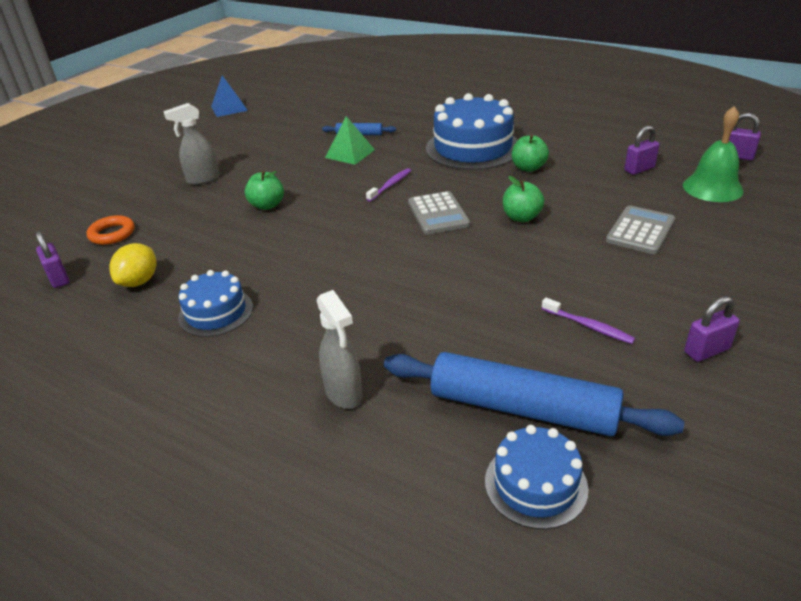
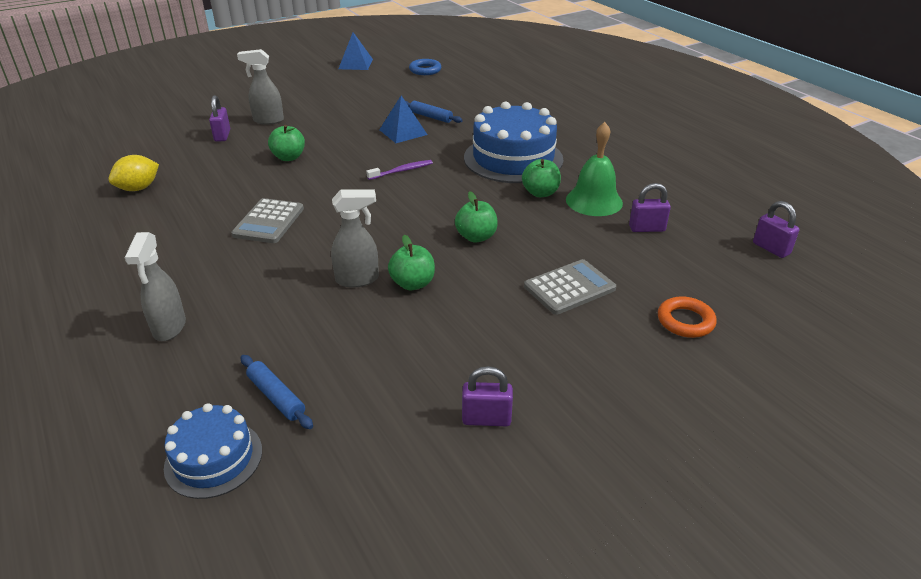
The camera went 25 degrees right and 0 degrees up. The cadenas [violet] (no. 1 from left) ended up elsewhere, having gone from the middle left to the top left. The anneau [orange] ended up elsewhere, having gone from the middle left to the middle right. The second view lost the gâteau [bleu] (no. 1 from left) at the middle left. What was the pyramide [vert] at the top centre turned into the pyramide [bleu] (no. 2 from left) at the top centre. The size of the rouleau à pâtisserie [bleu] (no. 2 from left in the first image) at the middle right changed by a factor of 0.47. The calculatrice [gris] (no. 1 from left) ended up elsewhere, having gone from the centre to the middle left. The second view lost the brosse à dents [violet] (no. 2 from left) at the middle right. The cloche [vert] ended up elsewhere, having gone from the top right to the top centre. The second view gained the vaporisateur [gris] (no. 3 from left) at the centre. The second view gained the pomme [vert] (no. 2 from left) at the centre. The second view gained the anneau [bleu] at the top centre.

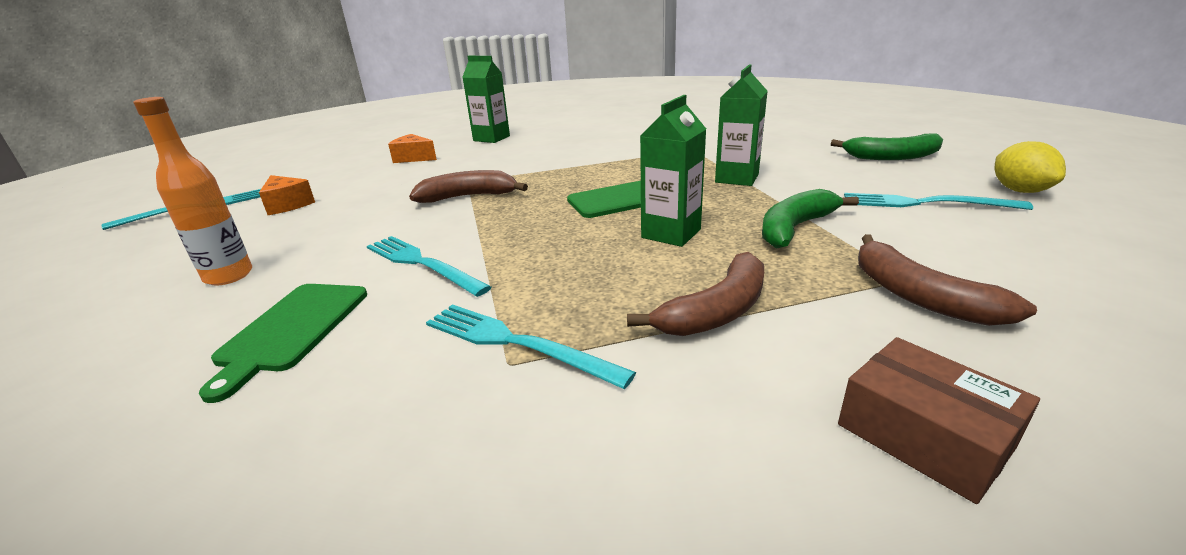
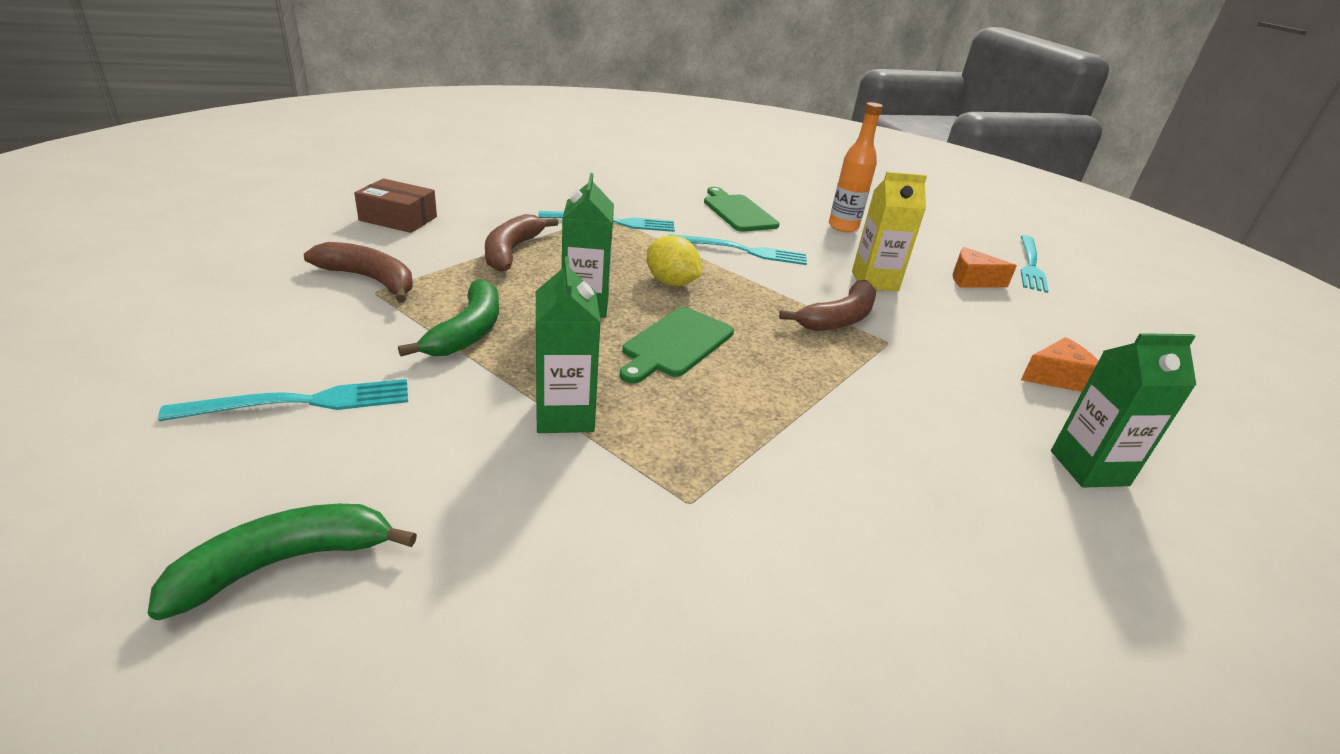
The camera went 140 degrees right and 5 degrees up. The citron [jaune] ended up elsewhere, having gone from the top right to the centre. The second view gained the brique de lait [jaune] at the top centre.

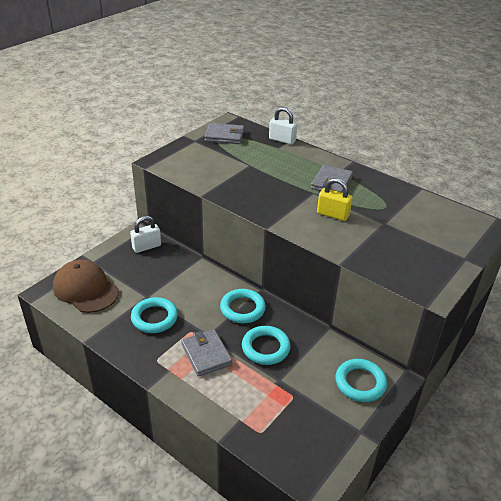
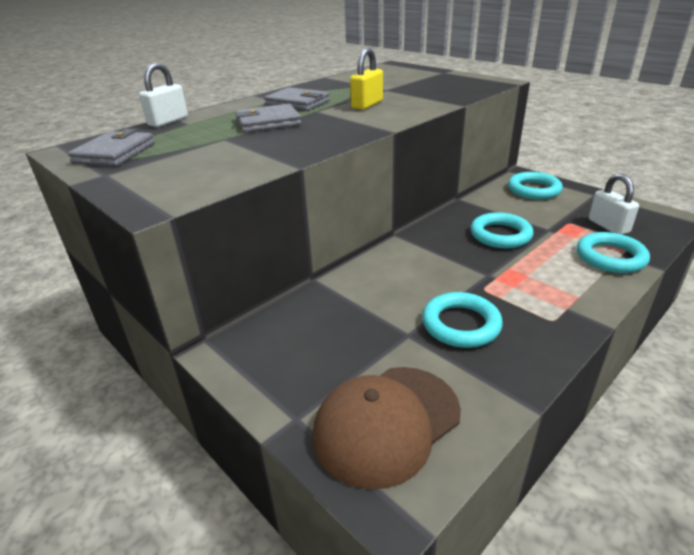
The camera went 80 degrees left and 5 degrees down. The cadenas [blanc] (no. 1 from left in the first image) ended up elsewhere, having gone from the middle left to the middle right. The portefeuille [gris] (no. 1 from left in the first image) ended up elsewhere, having gone from the bottom centre to the top centre. The anneau [turquoise] (no. 2 from left in the first image) ended up elsewhere, having gone from the centre to the middle right.

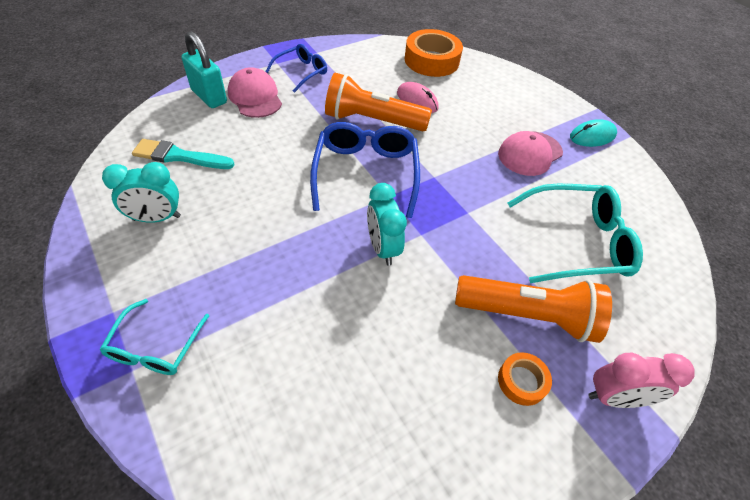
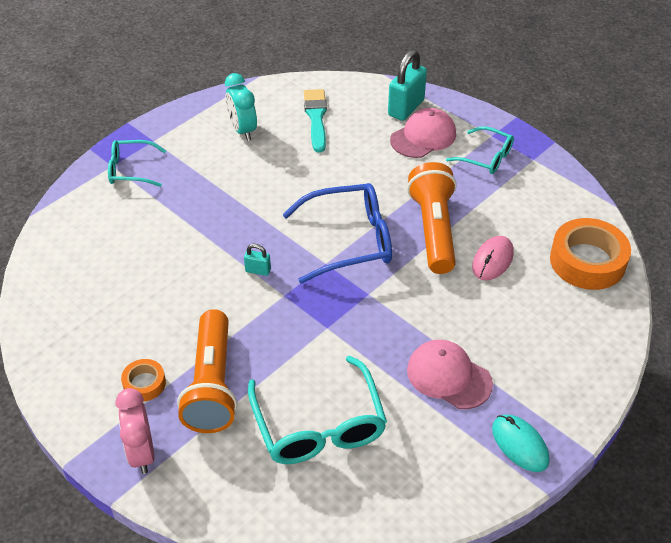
The camera went 80 degrees right and 5 degrees down. What was the lunettes [bleu] (no. 1 from left) at the top centre turned into the lunettes [turquoise] (no. 3 from left) at the top right. Where the réveil [turquoise] (no. 2 from left) stood at the centre, the cadenas [turquoise] (no. 1 from left) came to stand at the centre.

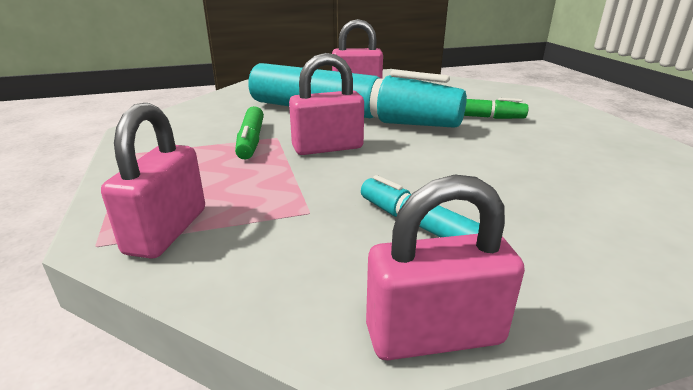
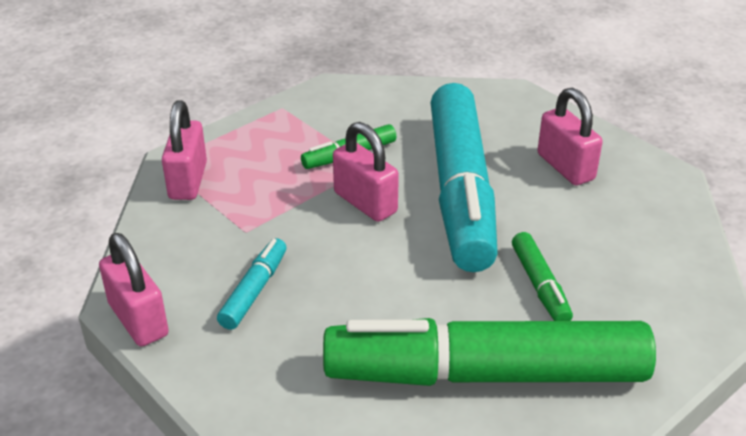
The camera went 65 degrees right and 10 degrees up. The cadenas [rose] (no. 1 from left in the first image) at the middle left ended up facing another way, 75 degrees counterclockwise from before. The second view gained the feutre [vert] (no. 2 from left) at the bottom centre.

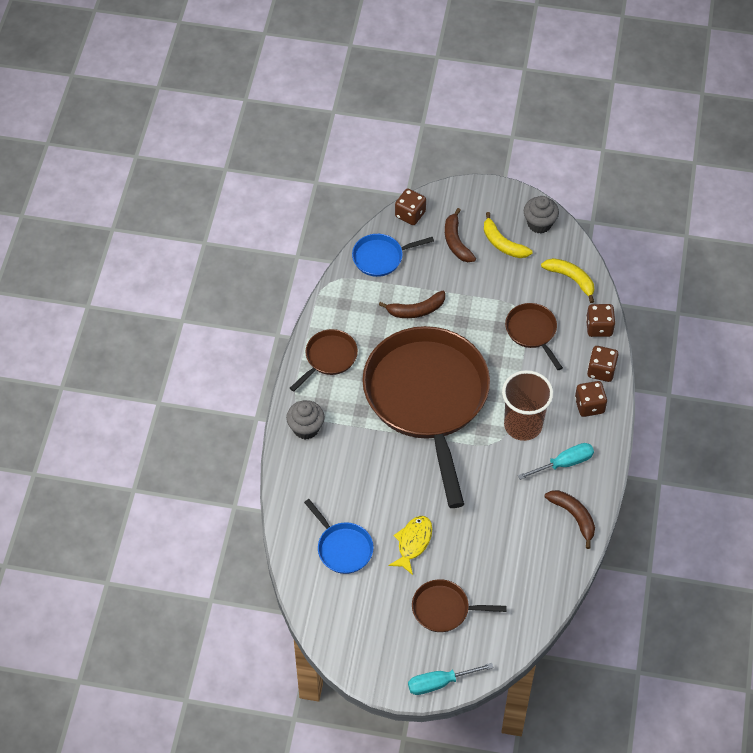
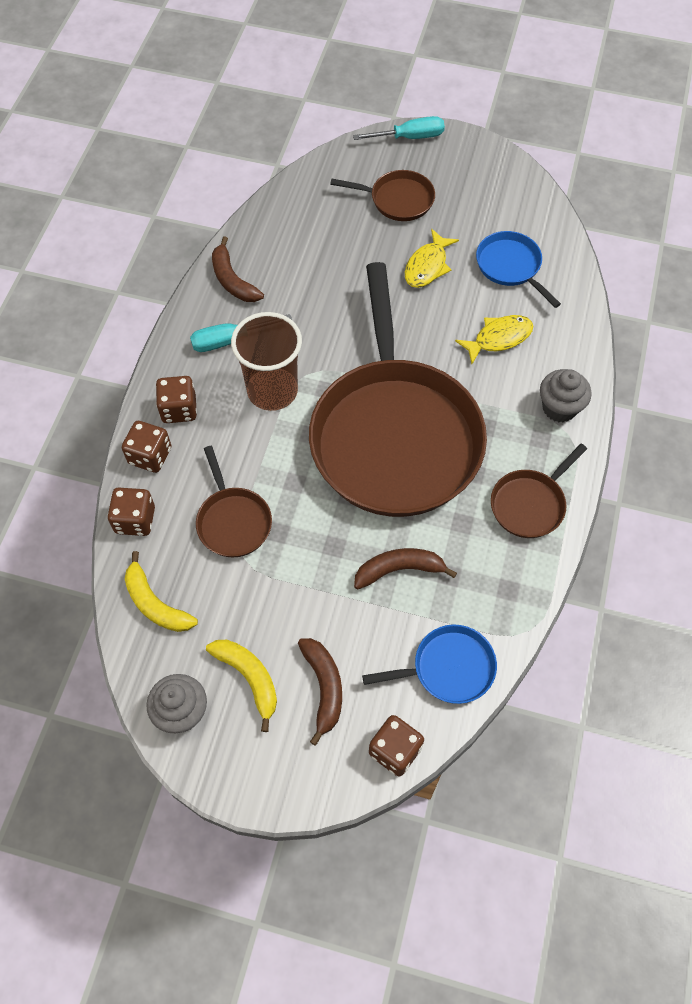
The camera went 175 degrees left and 5 degrees up. The second view gained the poisson [jaune] (no. 2 from left) at the middle right.

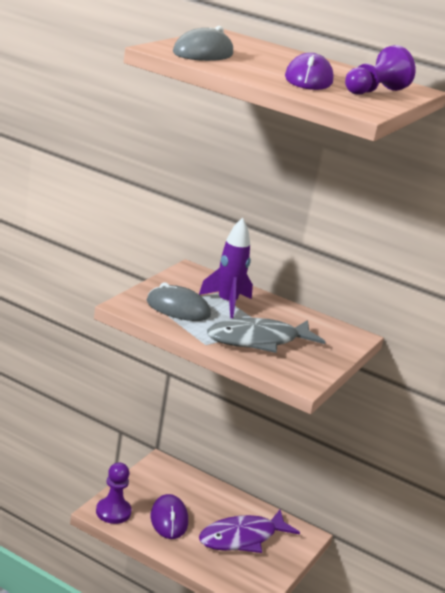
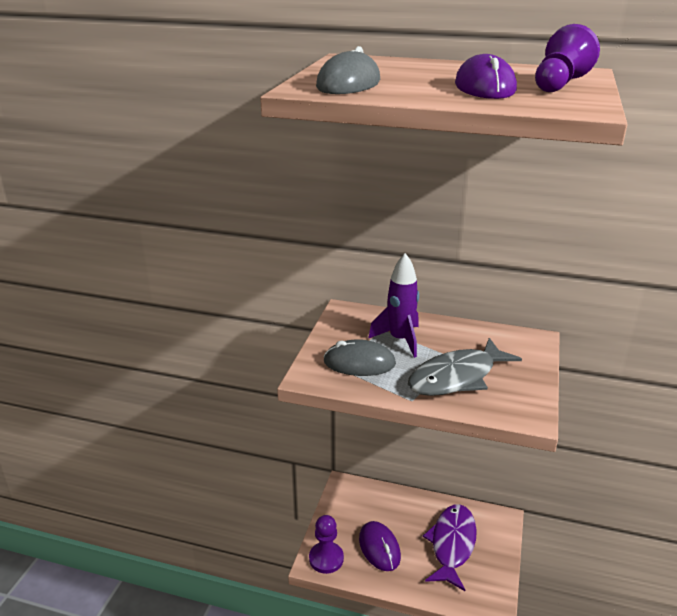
The camera went 10 degrees left and 5 degrees up. The poisson [violet] at the bottom centre ended up facing another way, 150 degrees clockwise from before.

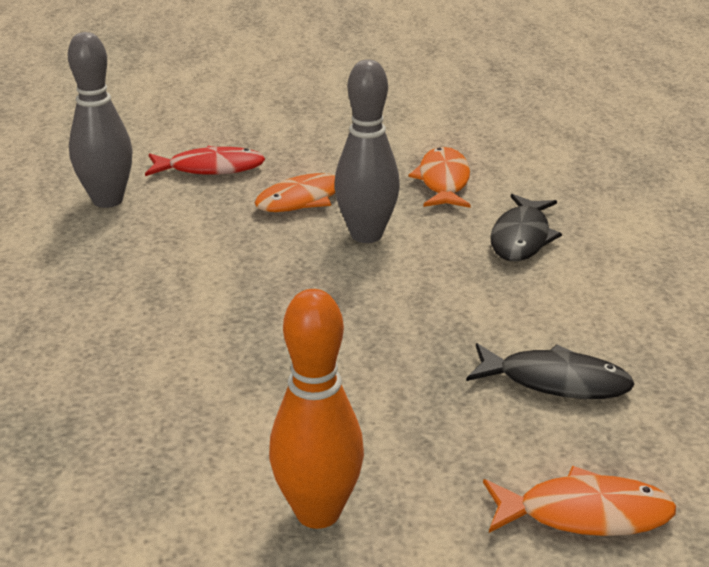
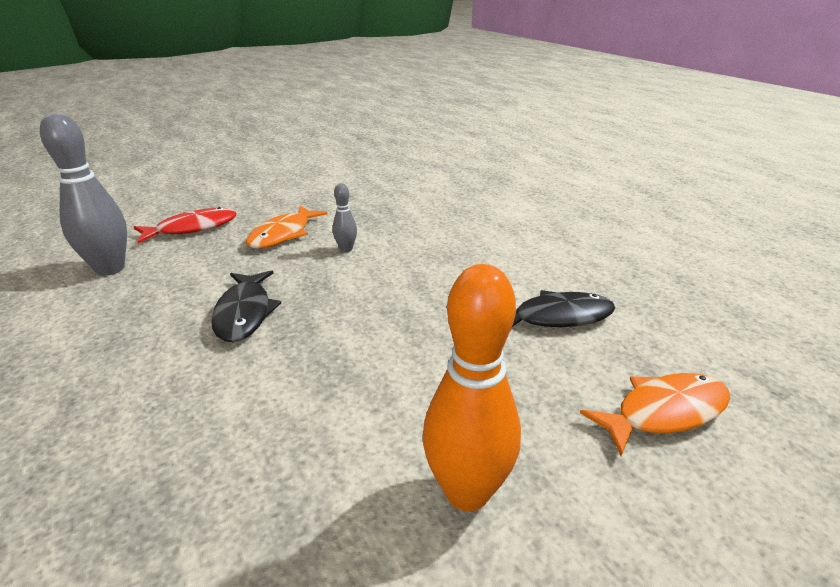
The camera went 25 degrees left and 0 degrees up. The size of the quille [gris] (no. 2 from left) at the top centre changed by a factor of 0.48. The second view lost the poisson [orange] (no. 2 from left) at the top centre. The poisson [noir] (no. 1 from left) ended up elsewhere, having gone from the middle right to the middle left.

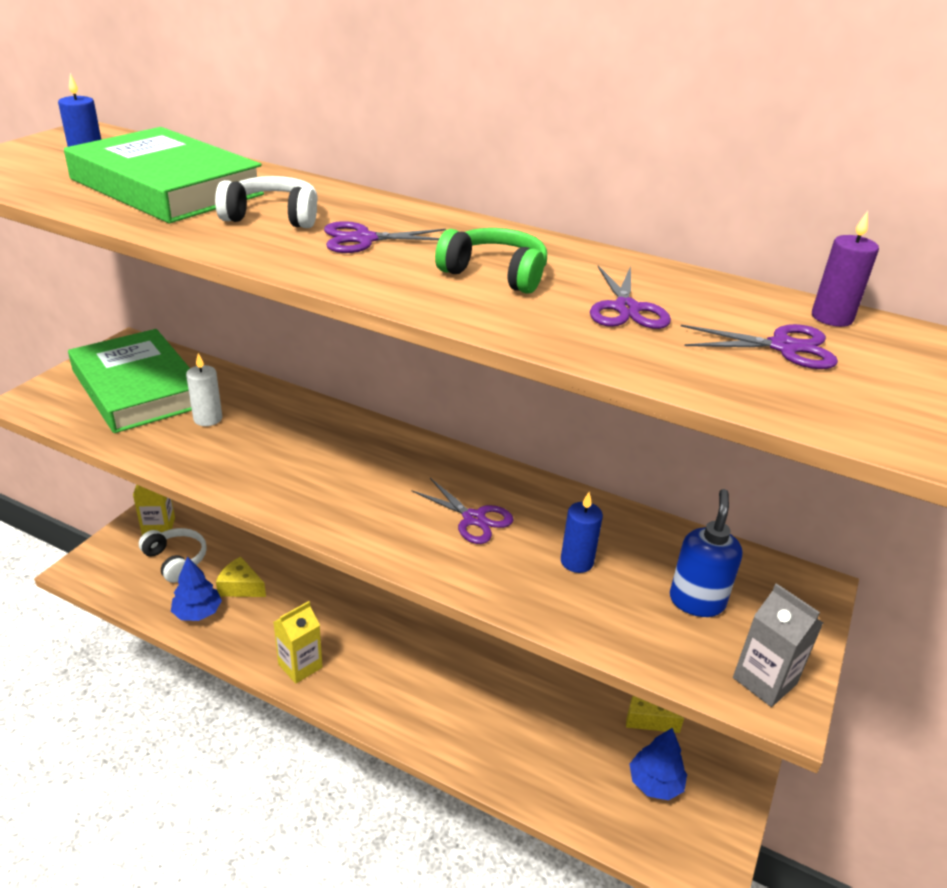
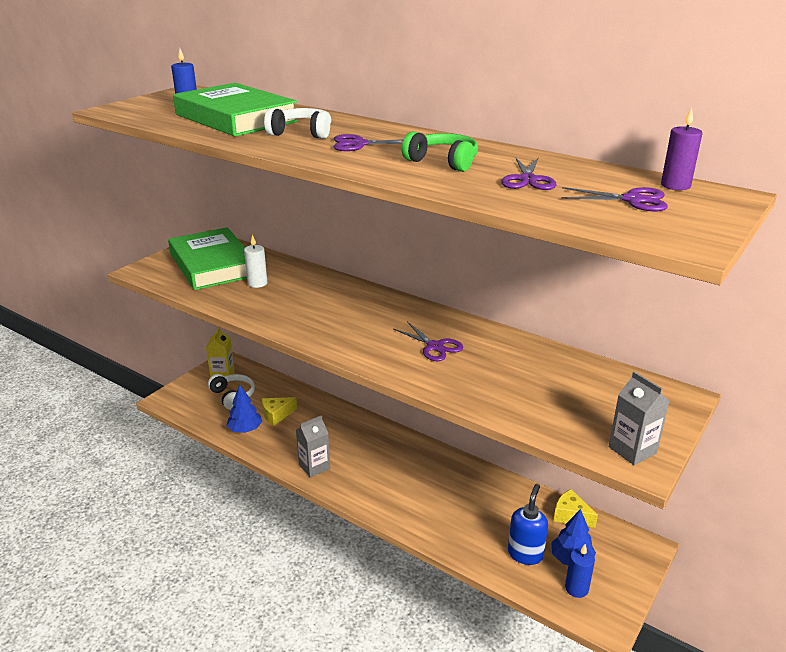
The camera went 10 degrees right and 5 degrees down. The fromage [jaune] (no. 1 from left) at the middle left ended up facing another way, 60 degrees counterclockwise from before. What was the brique de lait [jaune] (no. 2 from left) at the bottom left turned into the brique de lait [gris] (no. 1 from left) at the bottom centre. The bougie [bleu] (no. 2 from left) ended up elsewhere, having gone from the centre to the bottom right. The distributeur de savon [bleu] ended up elsewhere, having gone from the middle right to the bottom right.

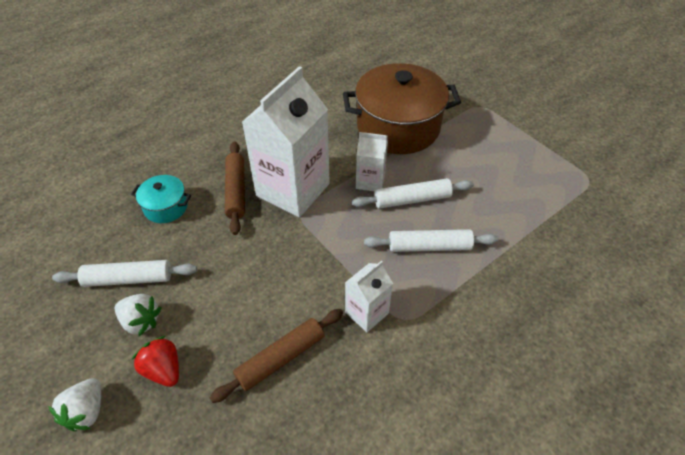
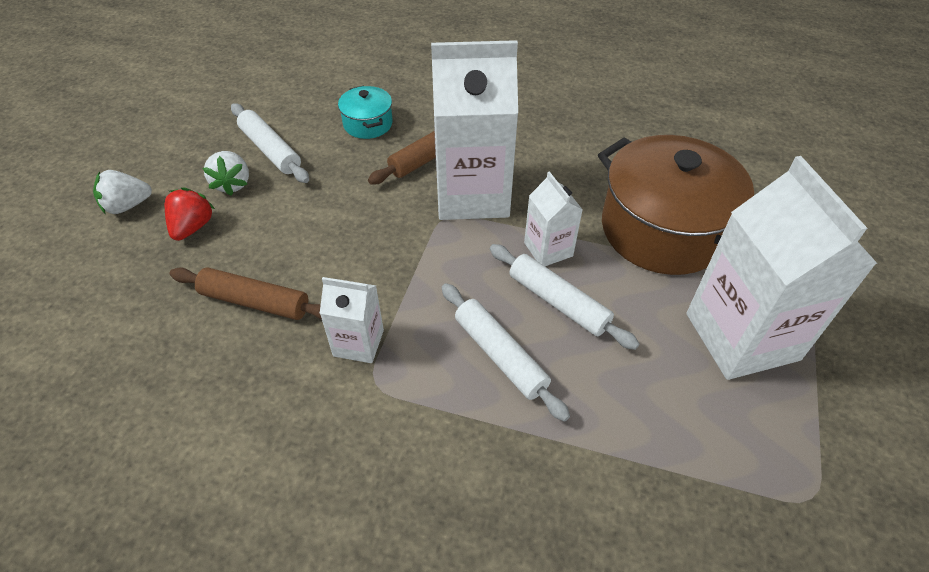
The camera went 55 degrees right and 0 degrees up. The second view gained the brique de lait [blanc] (no. 4 from left) at the middle right.

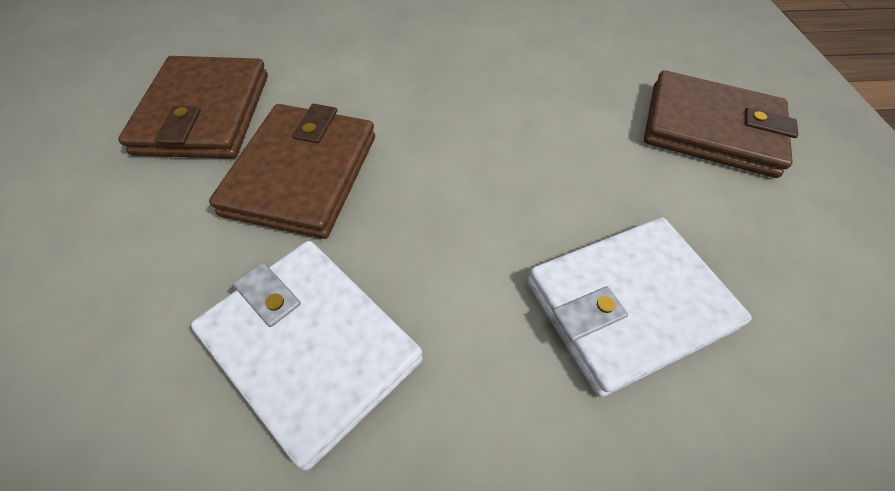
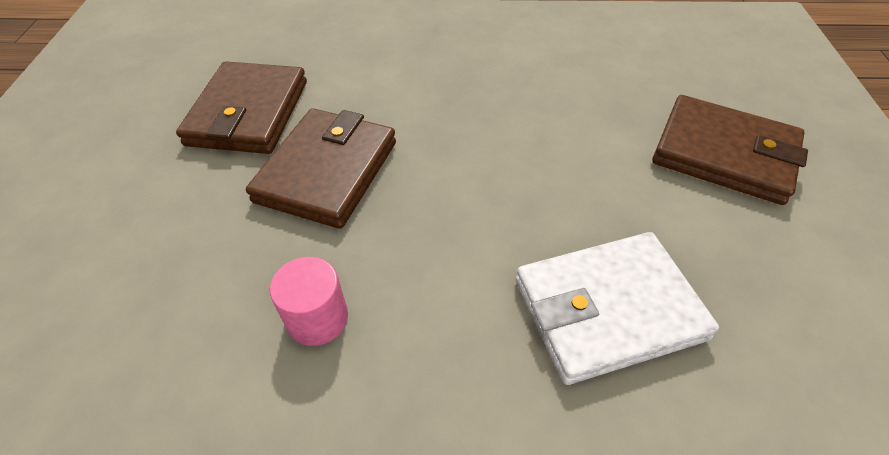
The camera went 10 degrees right and 5 degrees down. Where the portefeuille [blanc] (no. 1 from left) stood at the bottom centre, the cylindre [rose] came to stand at the centre.

